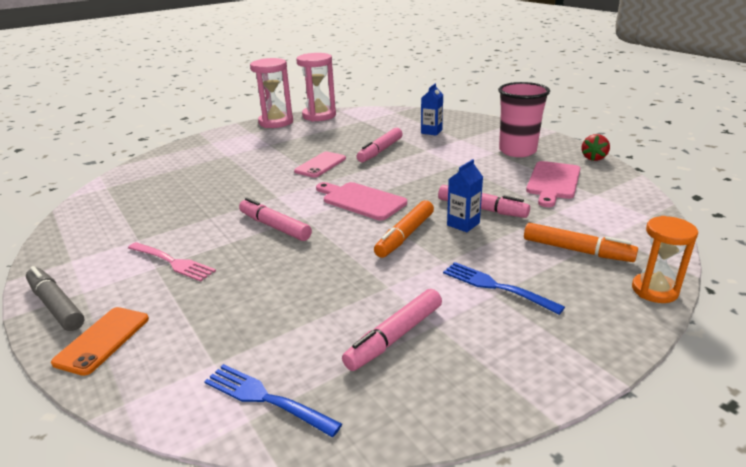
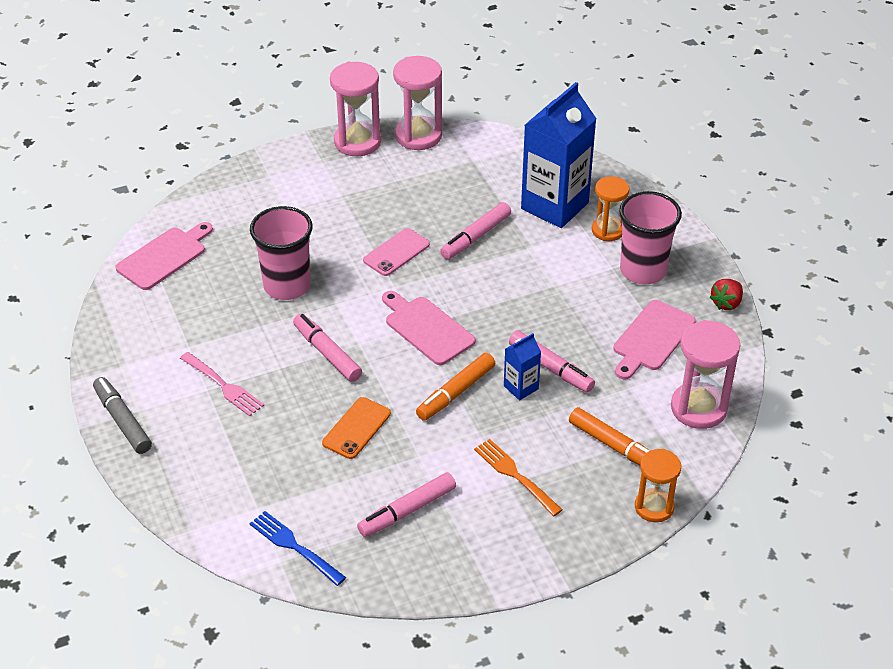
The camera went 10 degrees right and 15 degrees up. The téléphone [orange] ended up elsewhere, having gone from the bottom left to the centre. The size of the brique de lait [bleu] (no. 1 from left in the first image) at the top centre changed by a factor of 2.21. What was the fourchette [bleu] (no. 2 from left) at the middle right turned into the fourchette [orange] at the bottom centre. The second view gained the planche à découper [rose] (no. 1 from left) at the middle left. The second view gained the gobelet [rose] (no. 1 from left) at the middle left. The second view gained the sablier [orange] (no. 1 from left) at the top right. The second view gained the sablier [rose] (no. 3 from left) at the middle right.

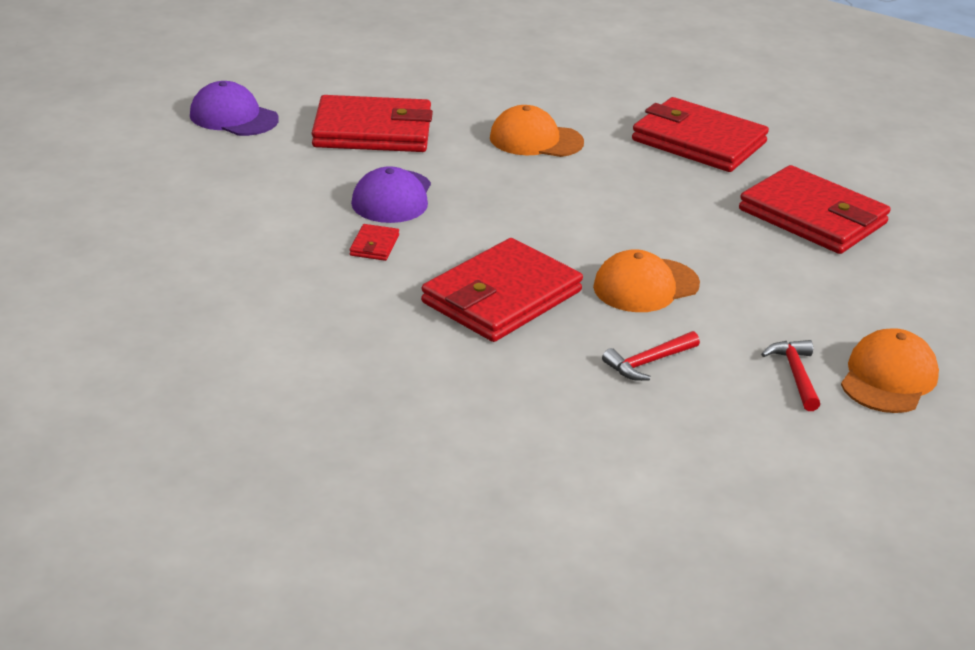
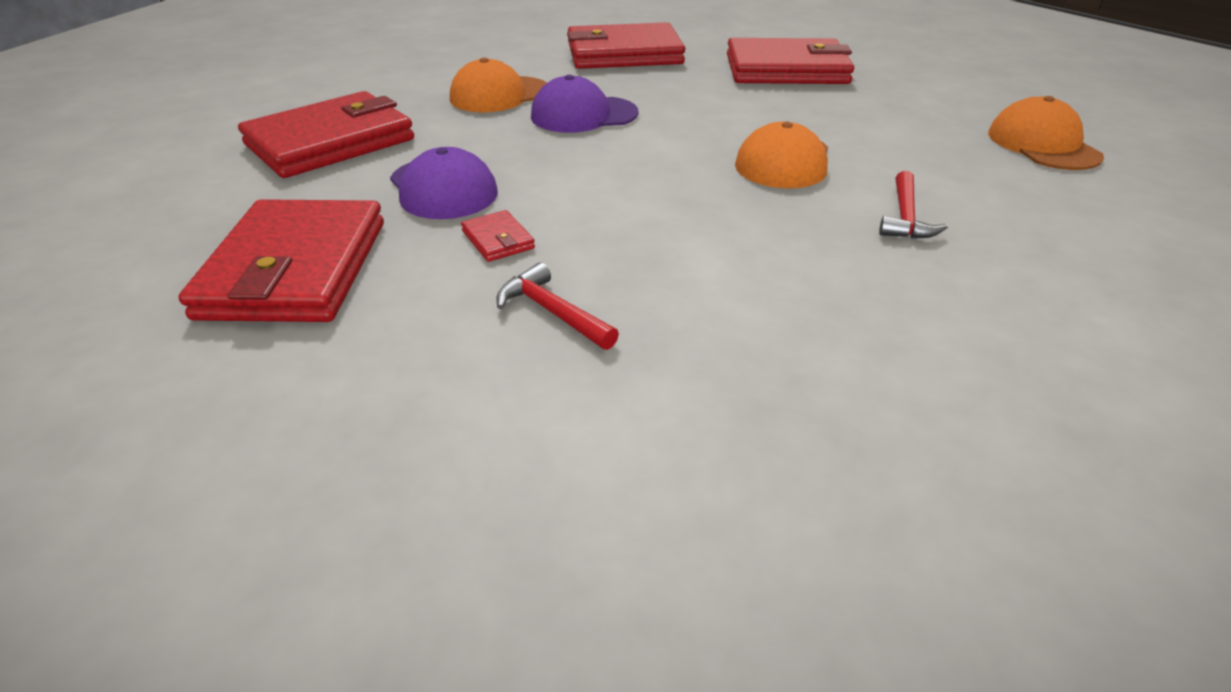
The camera went 40 degrees left and 5 degrees up. The casquette [violet] (no. 1 from left in the first image) ended up elsewhere, having gone from the top left to the top centre. The portefeuille [rouge] (no. 3 from left in the first image) ended up elsewhere, having gone from the centre to the middle left. The marteau [rouge] (no. 2 from left in the first image) ended up elsewhere, having gone from the middle right to the centre.

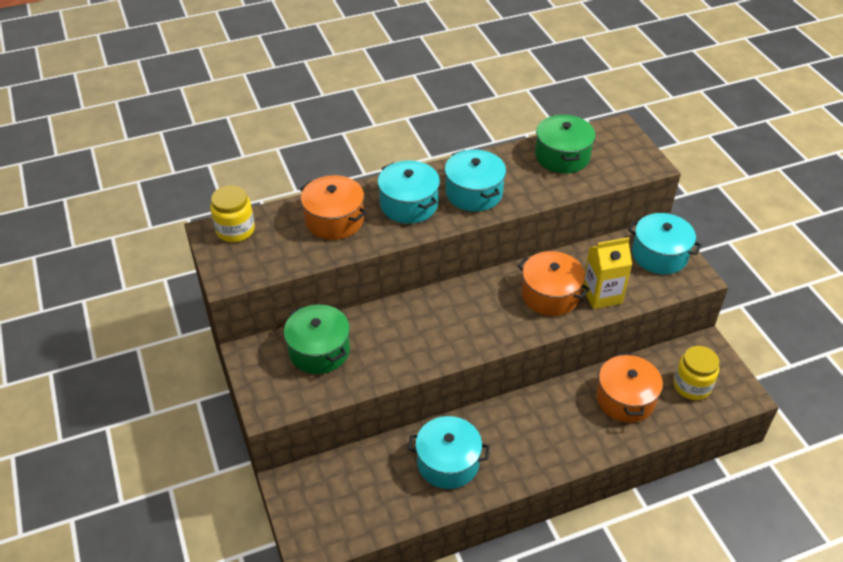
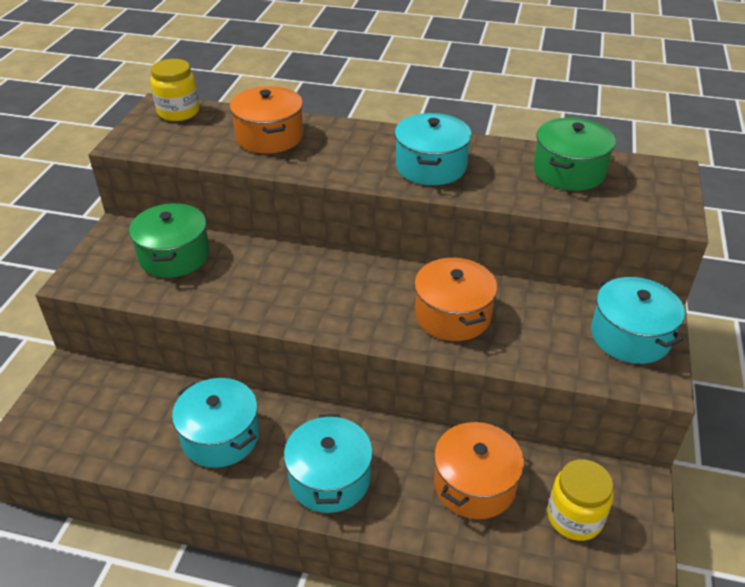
The camera went 35 degrees right and 5 degrees down. The marmite [turquoise] (no. 1 from left in the first image) ended up elsewhere, having gone from the centre to the bottom centre. The second view lost the brique de lait [jaune] at the middle right.

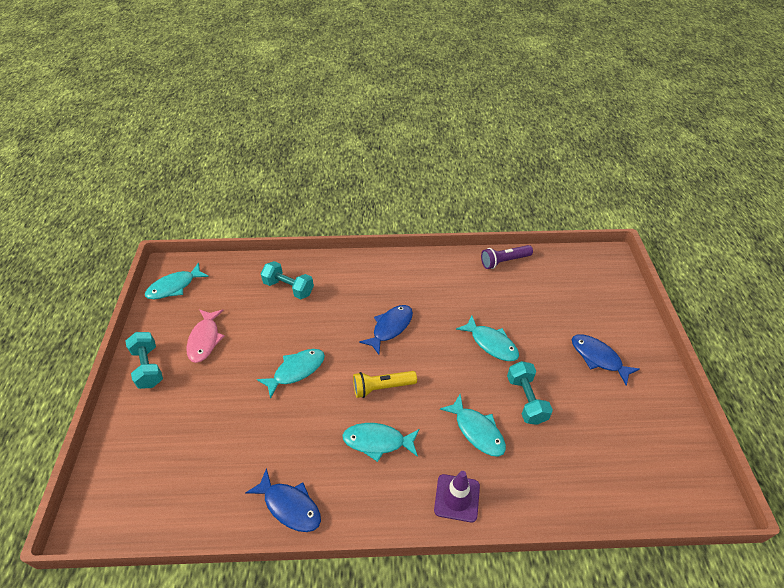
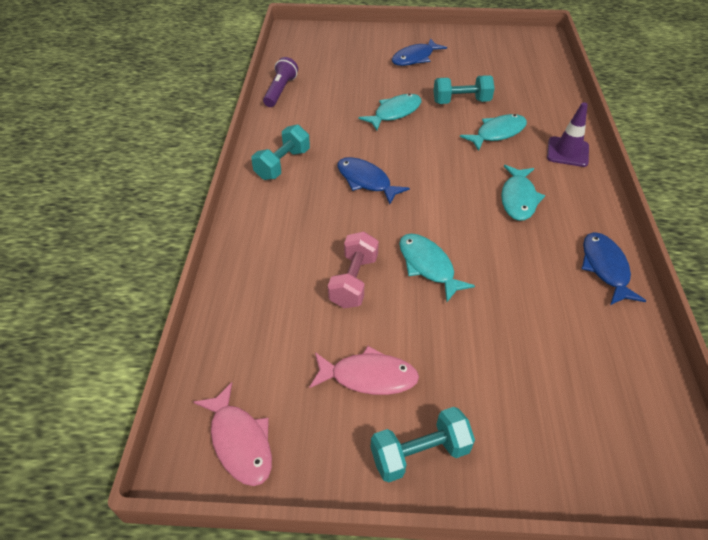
The camera went 85 degrees left and 0 degrees up. What was the poisson [turquoise] (no. 1 from left) at the middle left turned into the poisson [rose] (no. 1 from left) at the bottom left. The poisson [bleu] (no. 1 from left in the first image) at the bottom centre ended up facing another way, 45 degrees counterclockwise from before. The haltère [turquoise] (no. 2 from left in the first image) ended up elsewhere, having gone from the centre to the top centre. The second view lost the lampe de poche [jaune] at the centre. The lampe de poche [violet] at the centre ended up facing another way, 150 degrees counterclockwise from before. The second view gained the haltère [rose] at the centre.

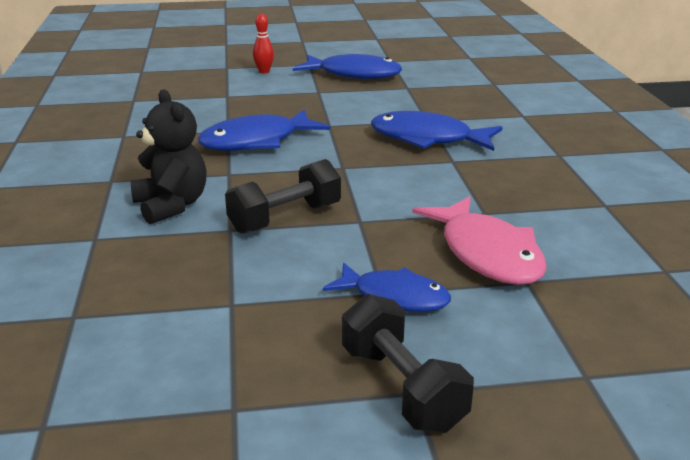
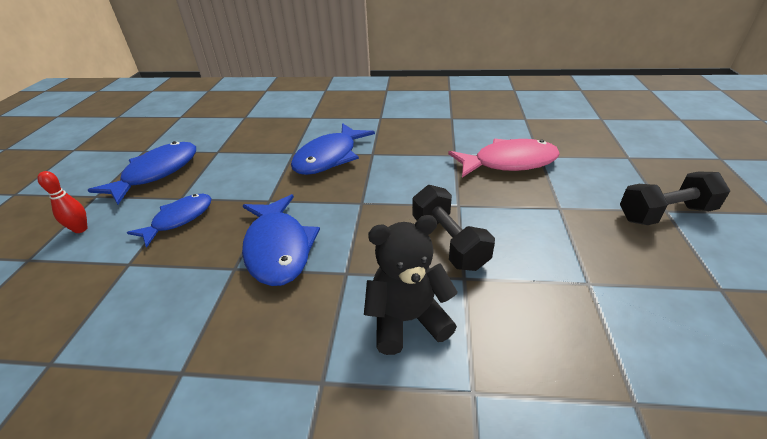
The camera went 75 degrees left and 10 degrees up. The poisson [bleu] (no. 3 from left in the first image) ended up elsewhere, having gone from the centre to the middle left.

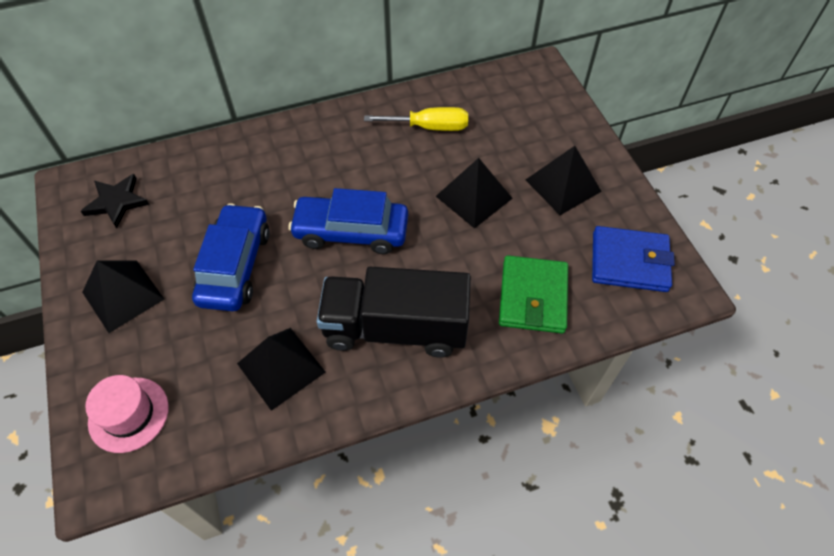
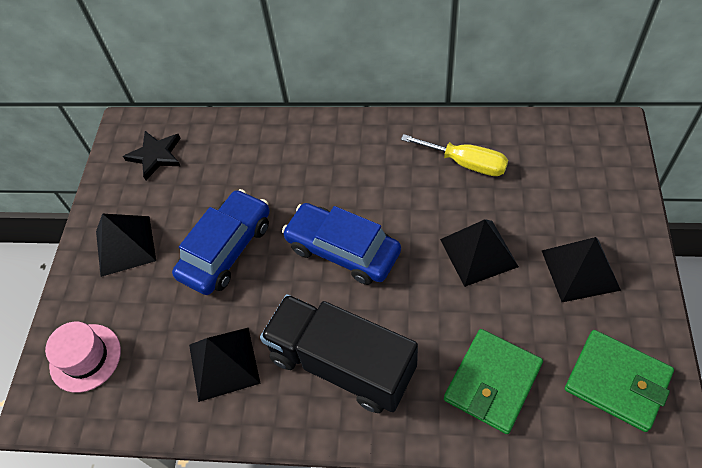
The camera went 30 degrees right and 0 degrees up. What was the portefeuille [bleu] at the middle right turned into the portefeuille [vert] (no. 2 from left) at the bottom right.

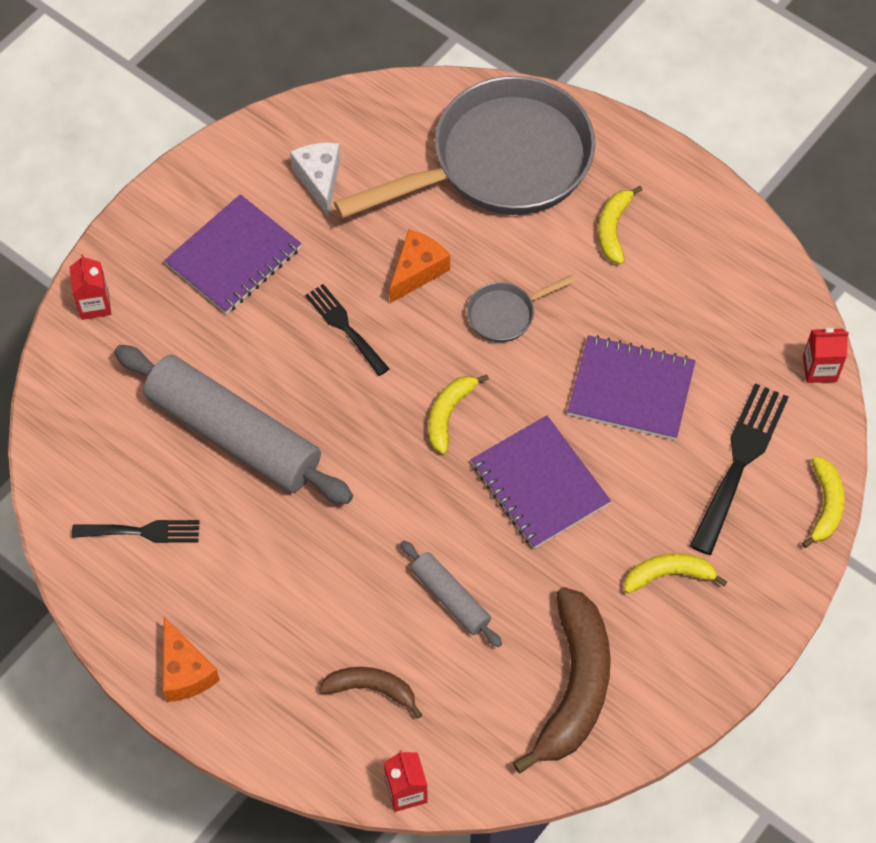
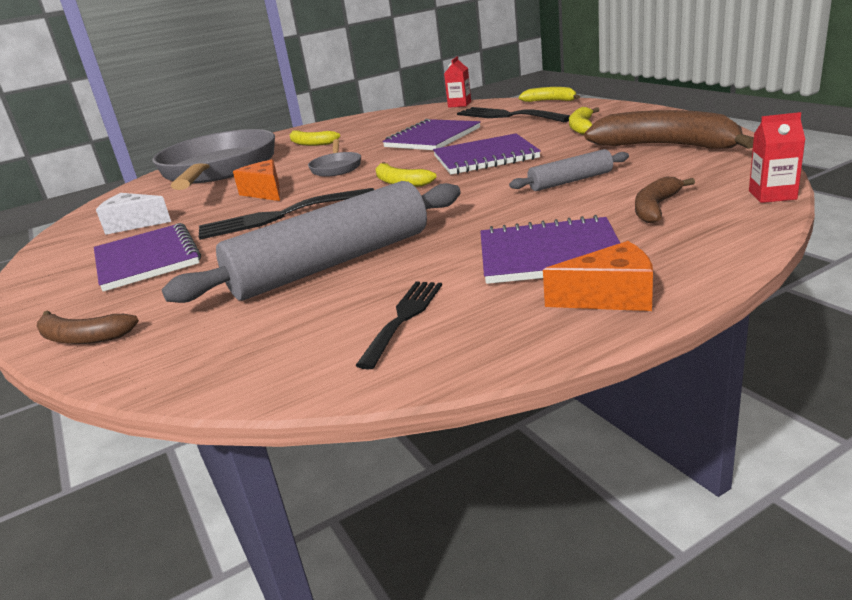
The camera went 65 degrees left and 35 degrees down. Where the brique de lait [rouge] (no. 1 from left) stood at the middle left, the banane [marron] (no. 1 from left) came to stand at the middle left. The size of the fourchette [noir] (no. 2 from left in the first image) at the centre changed by a factor of 1.59. The second view gained the carnet [violet] (no. 4 from left) at the centre.

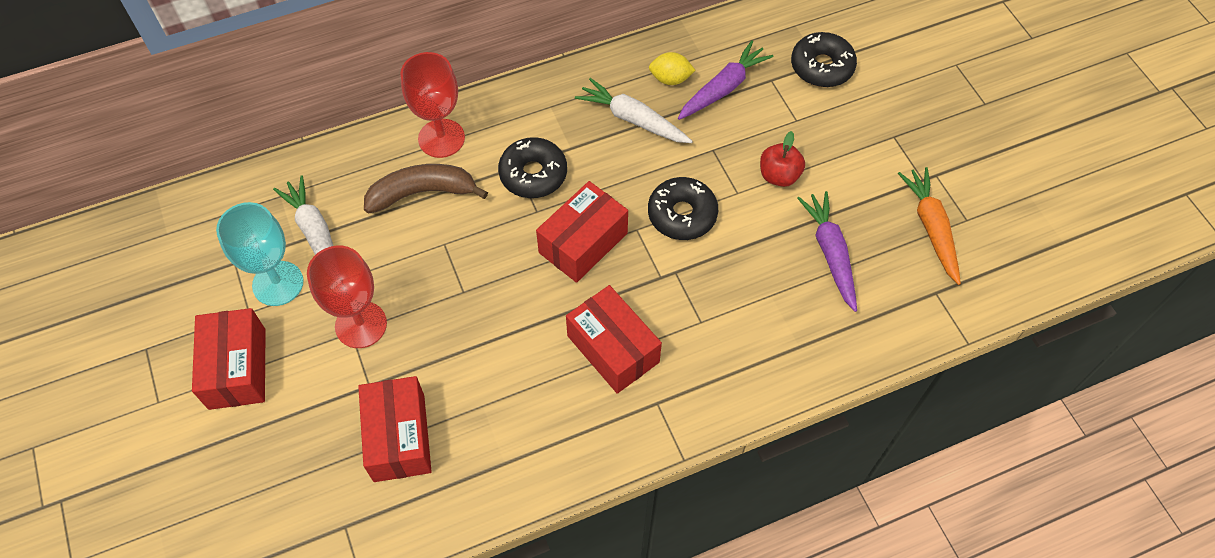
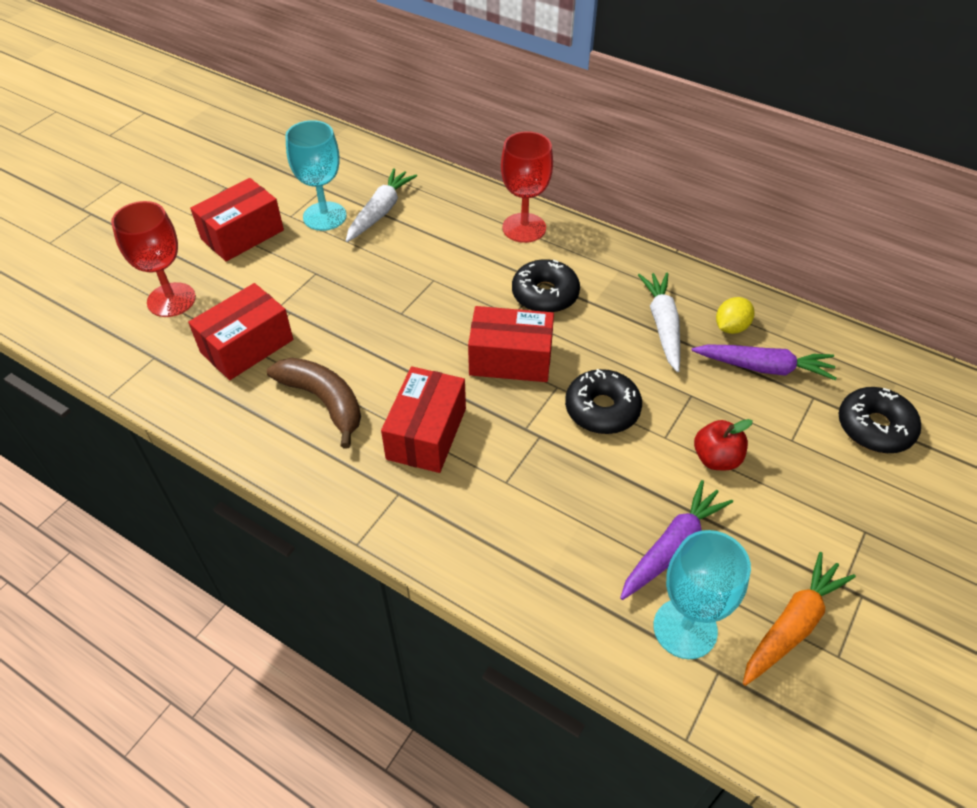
The camera went 55 degrees right and 10 degrees down. The verre à pied [rouge] (no. 1 from left) ended up elsewhere, having gone from the middle left to the top left. The banane [marron] ended up elsewhere, having gone from the centre to the middle left. The citron [jaune] at the top centre ended up facing another way, 75 degrees clockwise from before. The second view gained the verre à pied [turquoise] (no. 2 from left) at the bottom right.

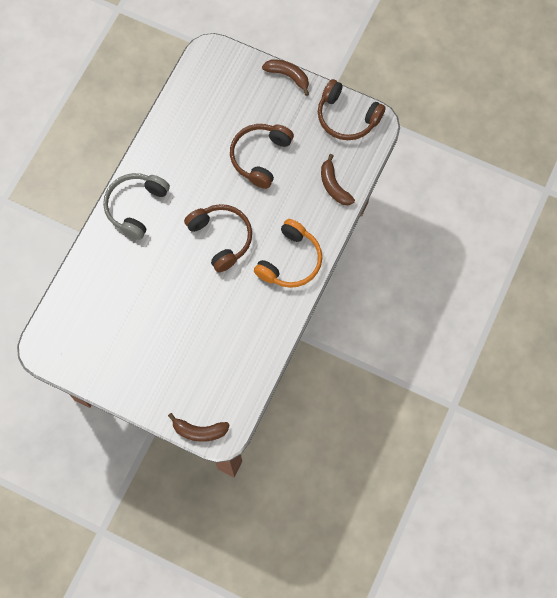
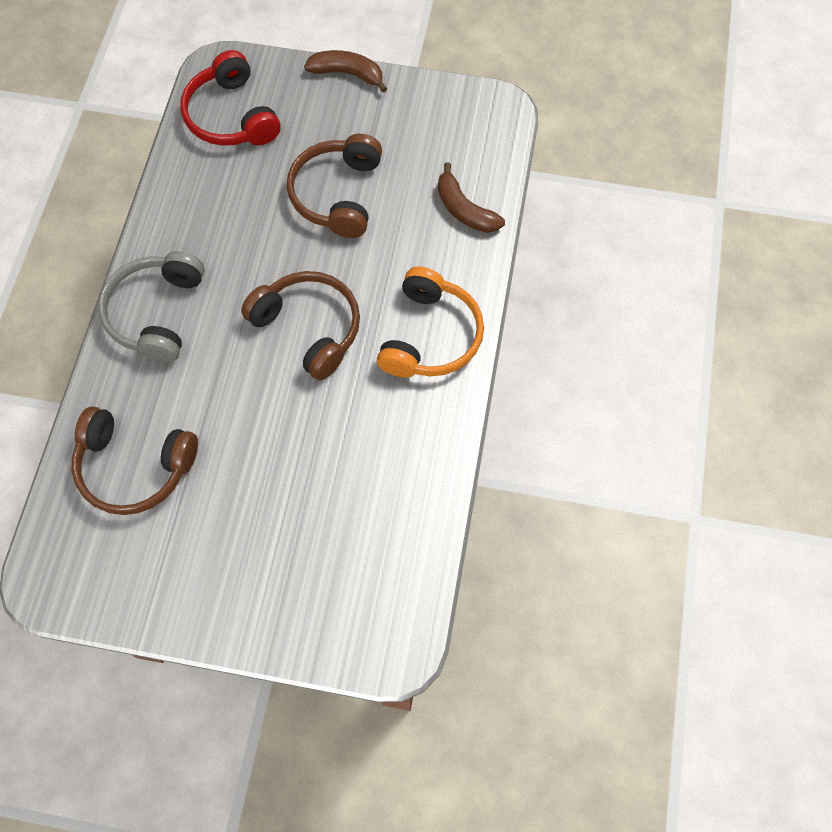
The camera went 15 degrees left and 5 degrees down. The second view lost the banane [marron] (no. 1 from left) at the bottom centre. The casque audio [marron] (no. 3 from left in the first image) ended up elsewhere, having gone from the top centre to the middle left. The second view gained the casque audio [rouge] at the top left.

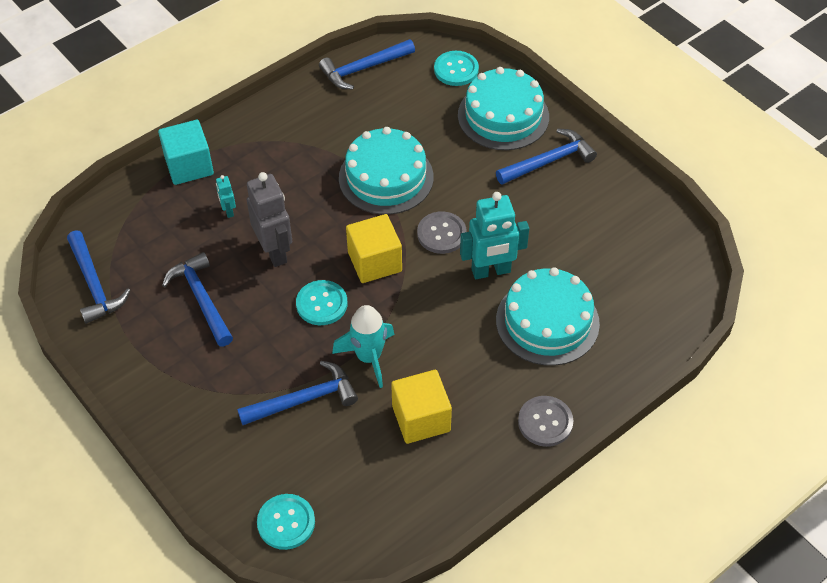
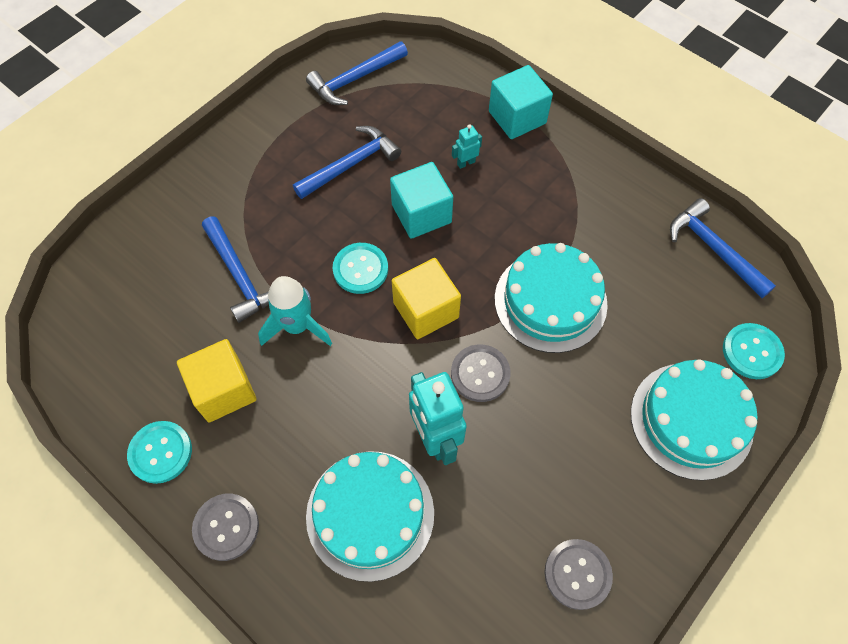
The camera went 80 degrees right and 10 degrees up. Where the robot [gris] stood at the middle left, the cube [turquoise] (no. 1 from left) came to stand at the top centre. The bouton [turquoise] (no. 1 from left) ended up elsewhere, having gone from the bottom centre to the bottom left. The second view lost the marteau [bleu] (no. 5 from left) at the top centre. The second view gained the bouton [gris] (no. 3 from left) at the bottom right.

